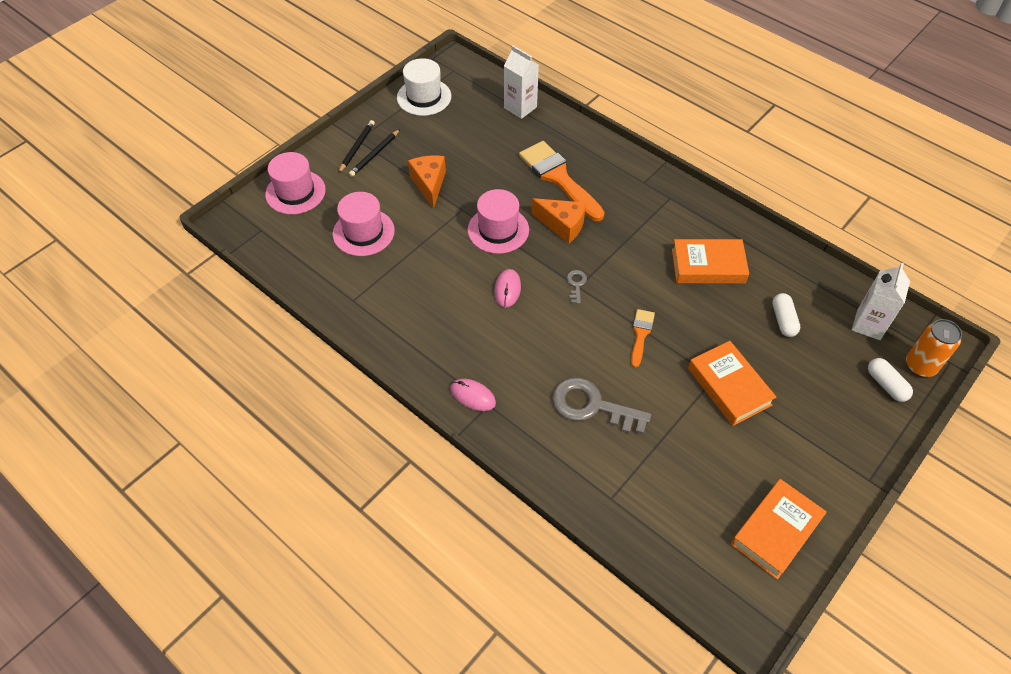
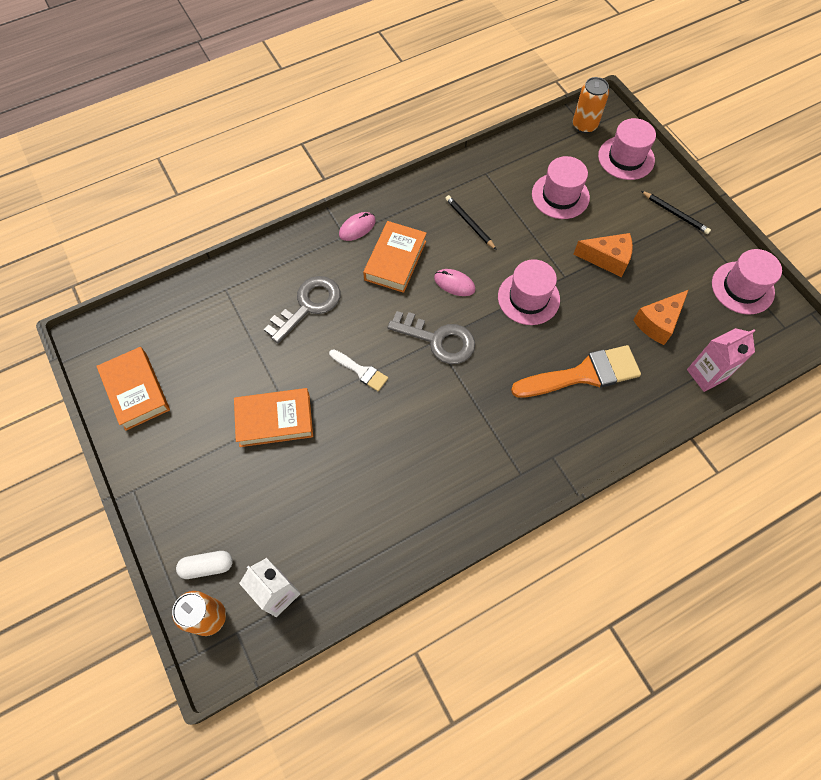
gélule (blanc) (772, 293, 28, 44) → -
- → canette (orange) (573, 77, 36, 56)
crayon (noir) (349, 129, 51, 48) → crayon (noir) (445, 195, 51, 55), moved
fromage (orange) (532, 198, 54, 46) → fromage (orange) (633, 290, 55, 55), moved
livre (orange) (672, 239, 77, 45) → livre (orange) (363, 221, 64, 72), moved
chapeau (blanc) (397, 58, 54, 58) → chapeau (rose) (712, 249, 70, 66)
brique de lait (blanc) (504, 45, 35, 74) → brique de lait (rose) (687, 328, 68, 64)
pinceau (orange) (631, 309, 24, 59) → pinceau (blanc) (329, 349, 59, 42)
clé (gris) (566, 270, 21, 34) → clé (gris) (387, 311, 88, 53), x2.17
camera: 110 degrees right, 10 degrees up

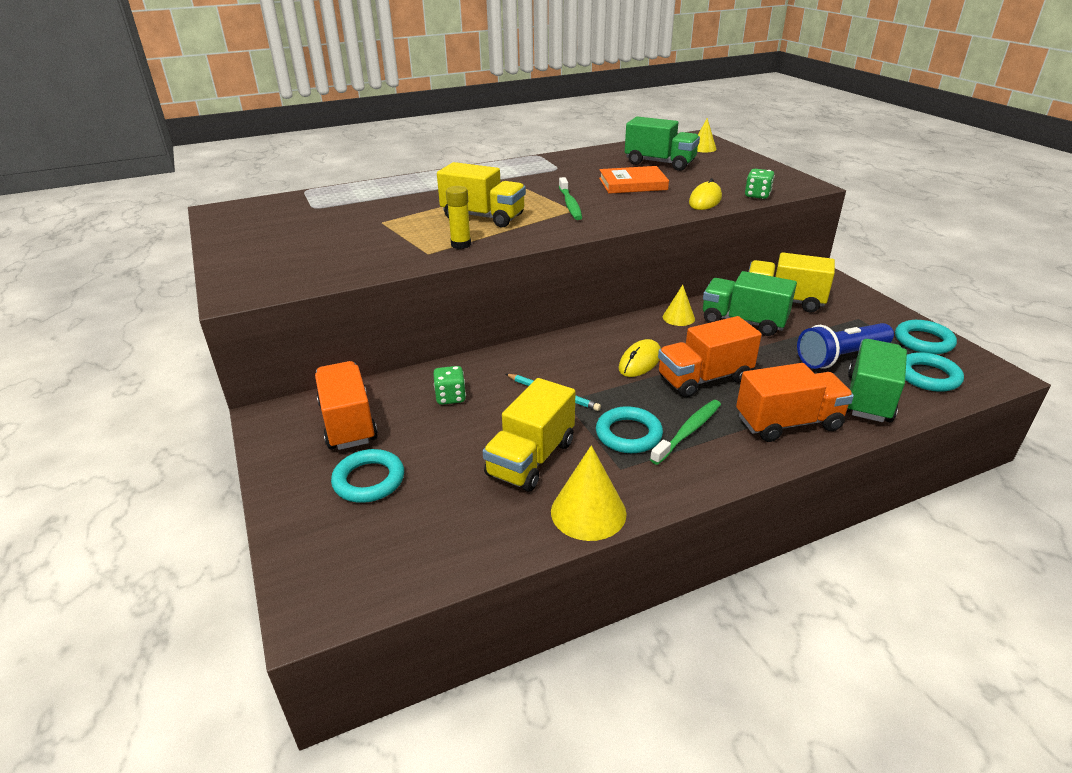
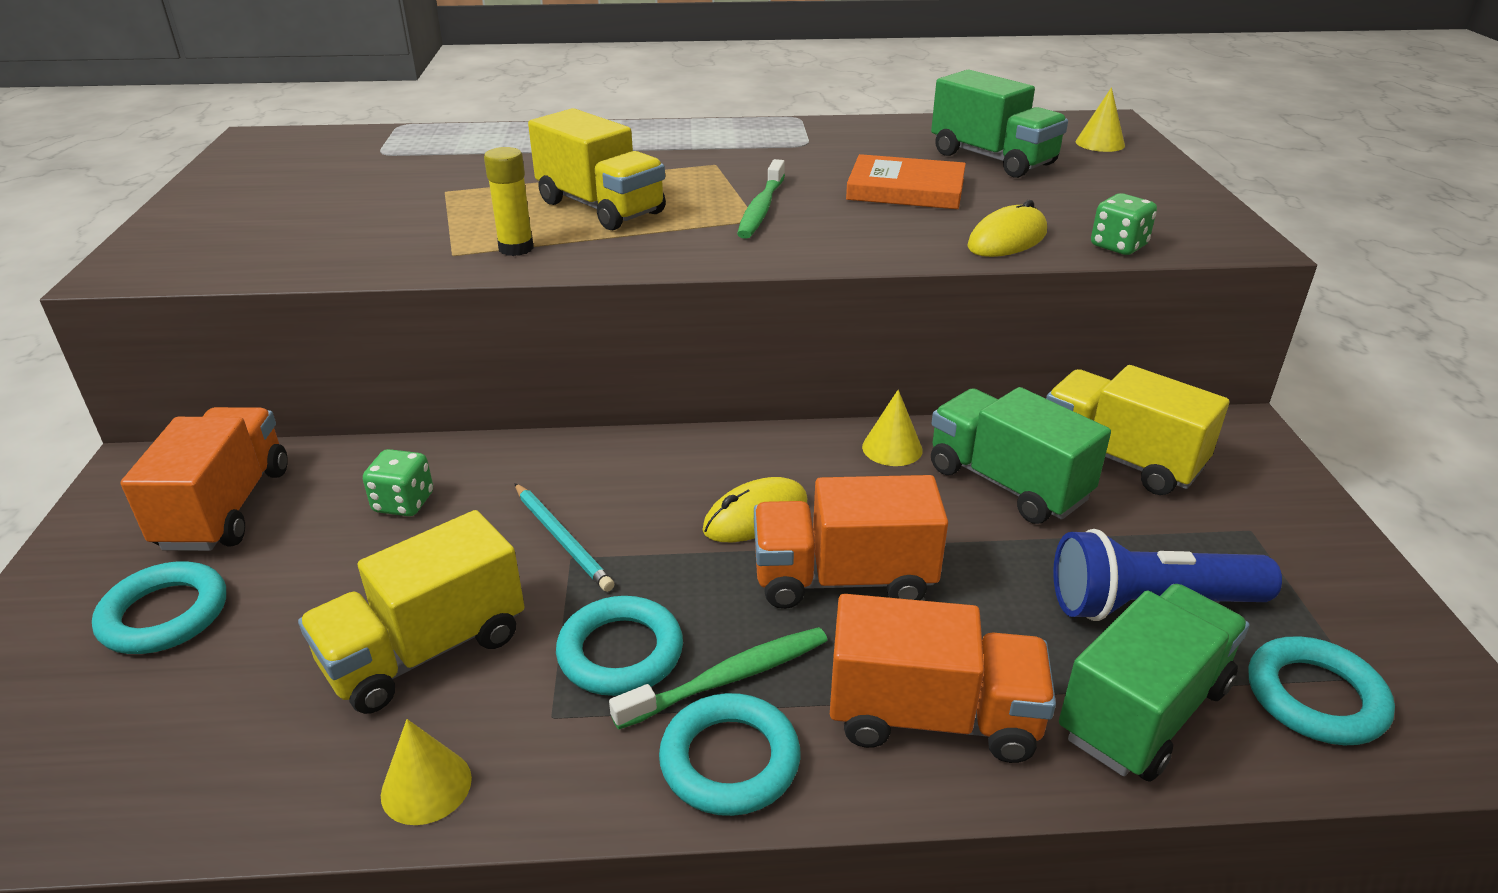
anneau (turquoise) (895, 320, 62, 34) → anneau (turquoise) (659, 693, 141, 123), moved
cône (jaune) (551, 445, 76, 96) → cône (jaune) (381, 719, 91, 106), x0.62
camera: 20 degrees right, 0 degrees up

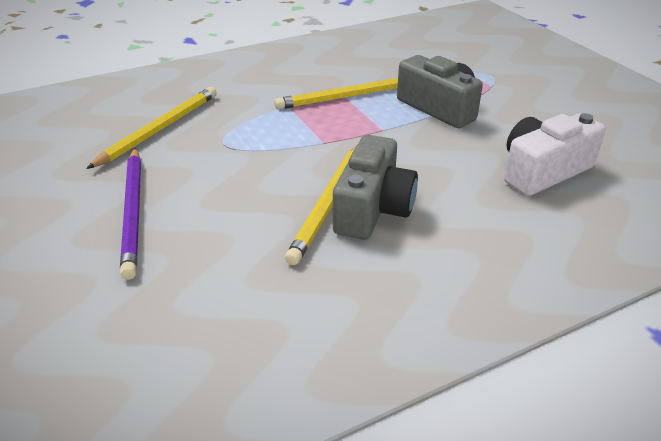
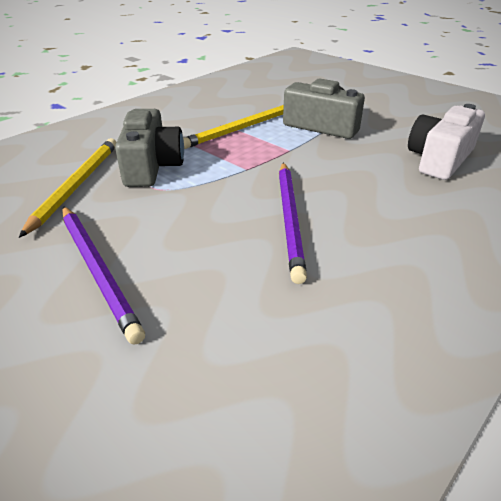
appareil photo (gris) (333, 135, 85, 105) → appareil photo (gris) (115, 109, 69, 78), moved
crayon (jaune) (285, 145, 72, 120) → crayon (violet) (279, 162, 28, 122)
camera: 20 degrees left, 0 degrees up

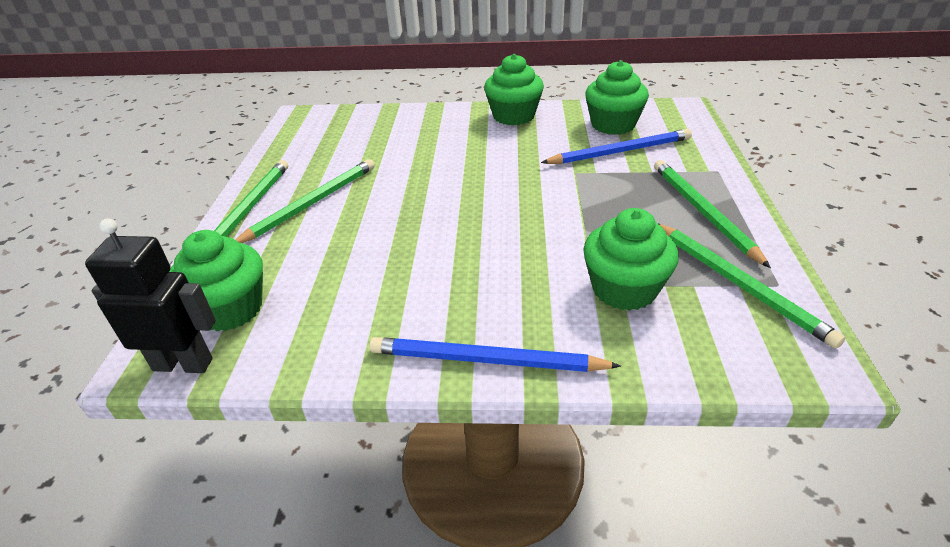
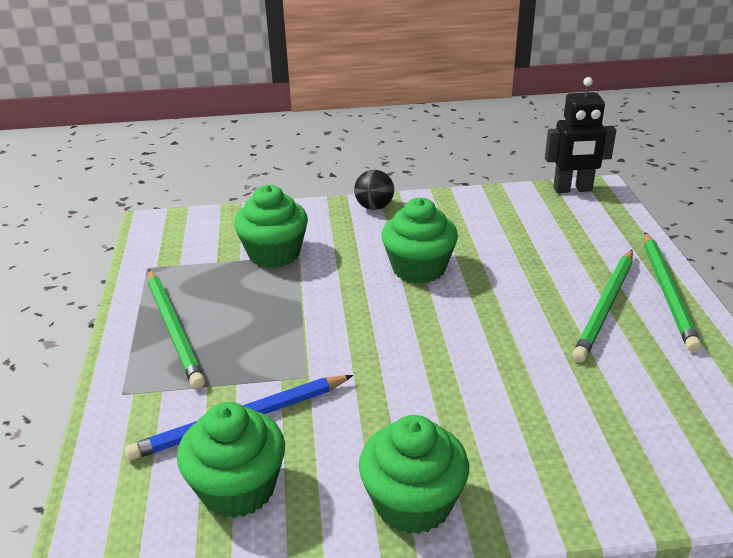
crayon (vert) (659, 224, 186, 125) → -
muffin (vert) (169, 230, 94, 101) → muffin (vert) (382, 198, 76, 85), moved
crayon (bleu) (369, 337, 252, 35) → balle (noir) (354, 170, 40, 40)
camera: 170 degrees right, 5 degrees down

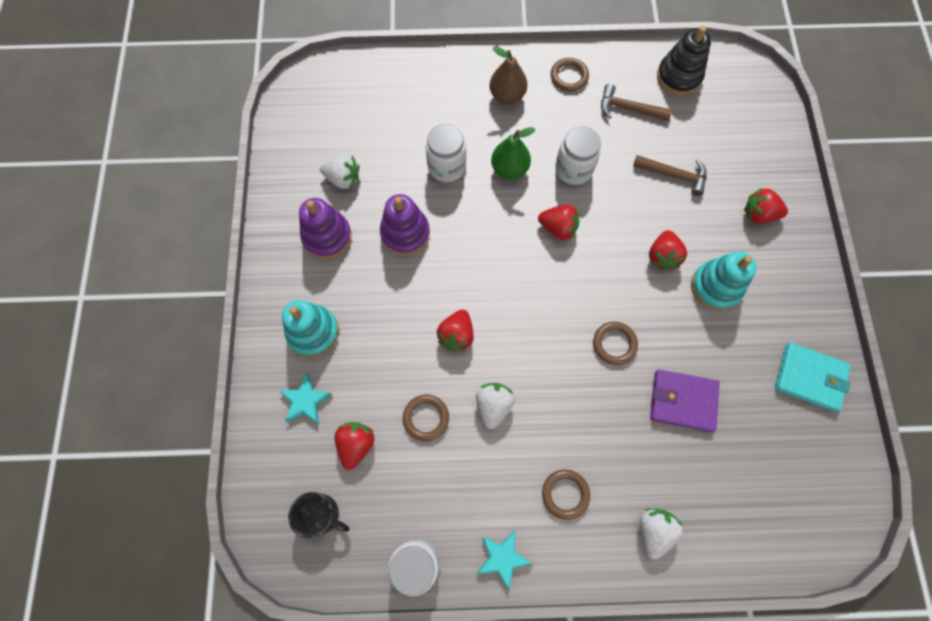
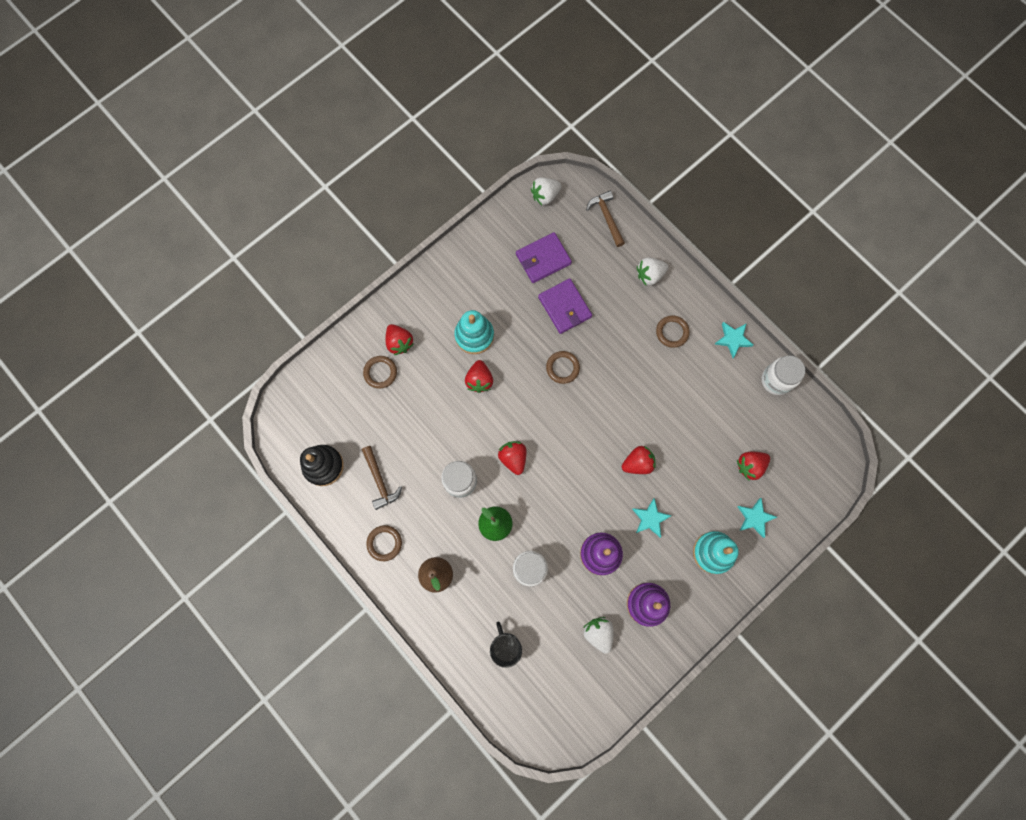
portefeuille (turquoise) (775, 342, 76, 70) → -
- → portefeuille (violet) (516, 232, 56, 51)
- → étoile (turquoise) (632, 498, 39, 40)
tasse (noir) (288, 492, 61, 46) → tasse (noir) (490, 621, 32, 47), moved
anneau (marron) (403, 395, 46, 46) → anneau (marron) (363, 356, 34, 33), moved
fraise (blanc) (476, 383, 39, 46) → fraise (blanc) (531, 177, 31, 28), moved
marteau (marron) (633, 155, 74, 41) → marteau (marron) (586, 191, 39, 56), moved
fraise (rouge) (649, 230, 38, 40) → fraise (rouge) (465, 360, 28, 33), 120 degrees clockwise
camera: 130 degrees left, 5 degrees up

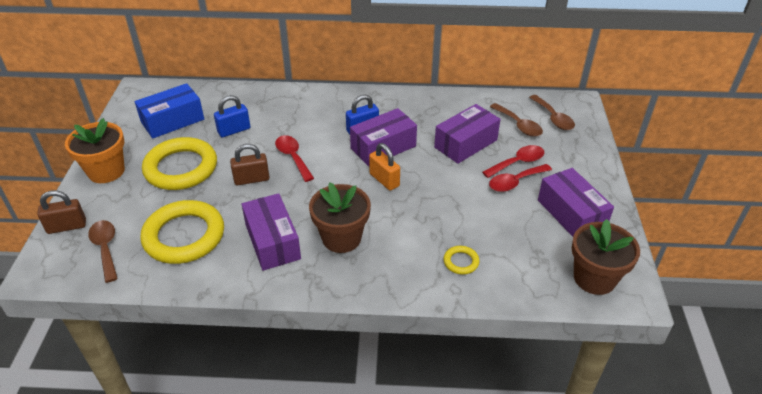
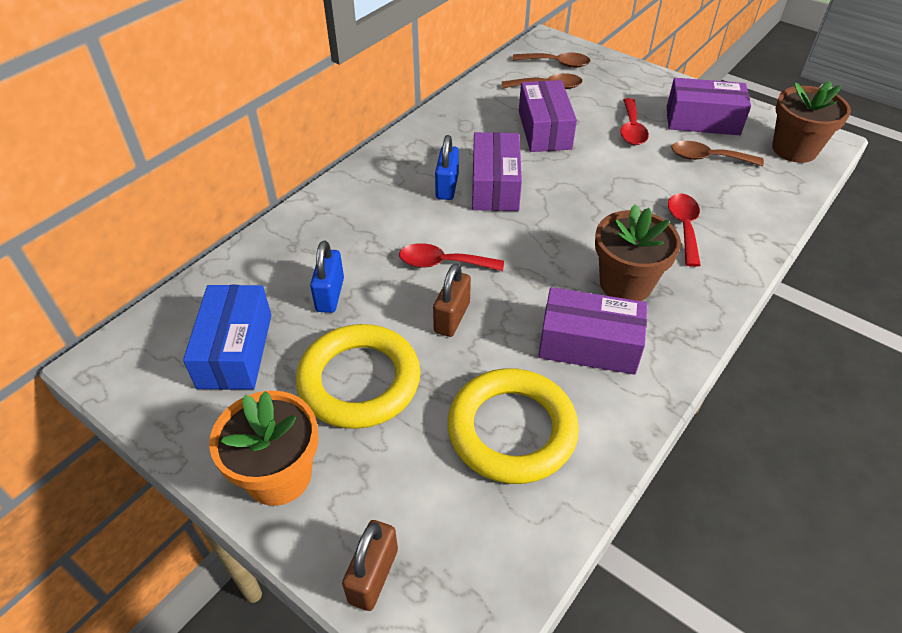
cadenas (orange) (369, 143, 31, 48) → -
anneau (jaune) (443, 246, 36, 29) → -
cuillère (marron) (88, 220, 30, 63) → cuillère (marron) (671, 141, 93, 25), moved
cuillère (rouge) (482, 145, 62, 33) → cuillère (rouge) (668, 193, 33, 74), moved
camera: 55 degrees left, 5 degrees up

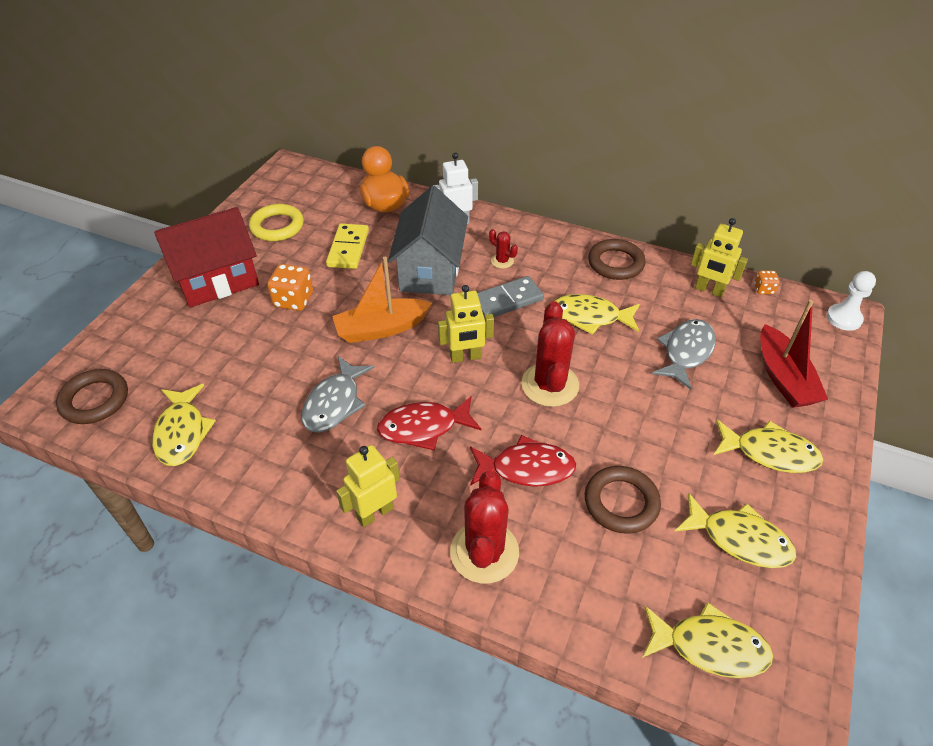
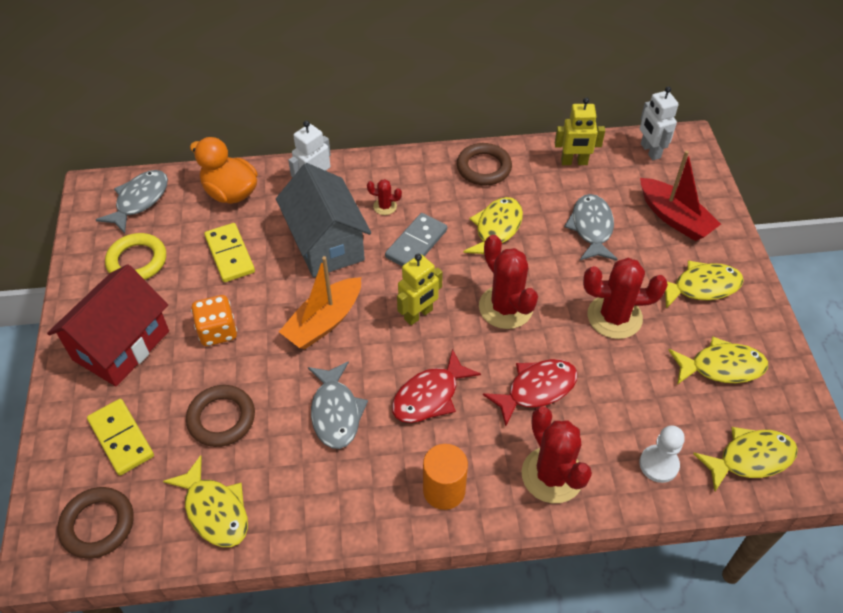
dé (orange) (754, 271, 26, 23) → -
- → domino (jaune) (87, 399, 67, 77)
- → poisson (gris) (96, 170, 72, 64)
- → cactus (rouge) (583, 258, 85, 81)
- → robot (blanc) (640, 86, 39, 74)
anneau (marron) (585, 466, 76, 68) → anneau (marron) (186, 385, 69, 62), moved
pion (blanc) (826, 271, 50, 60) → pion (blanc) (639, 425, 46, 58), moved
robot (jaune) (336, 445, 64, 82) → cylindre (orange) (423, 444, 45, 66)
poisson (jaune) (554, 294, 86, 41) → poisson (jaune) (463, 197, 60, 57), 135 degrees clockwise
camera: 30 degrees left, 5 degrees up

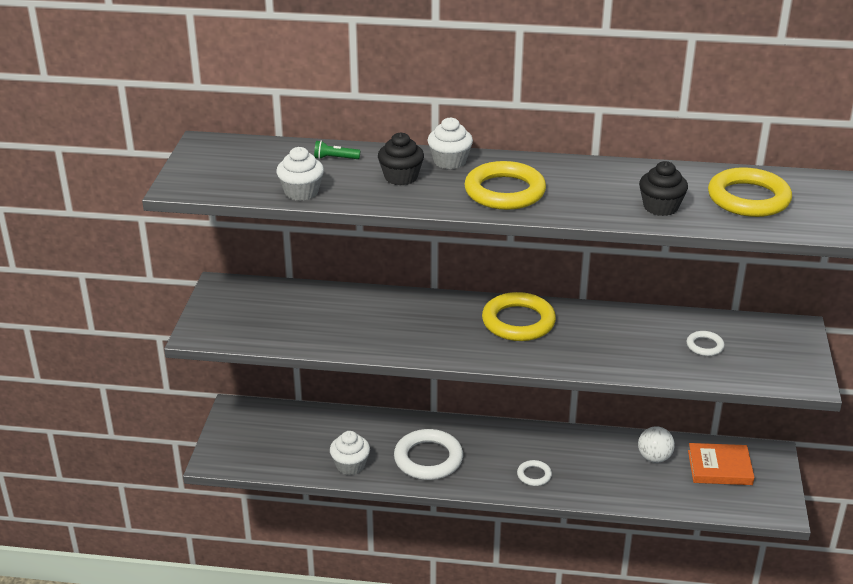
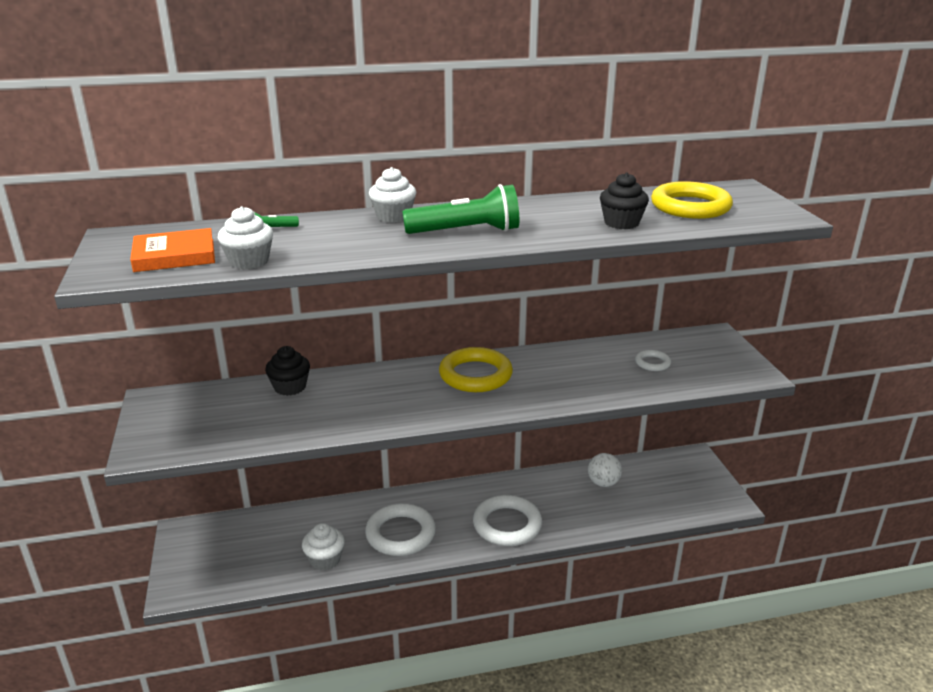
muffin (noir) (378, 132, 46, 53) → muffin (noir) (265, 346, 45, 50), moved
livre (orange) (688, 443, 67, 42) → livre (orange) (130, 228, 85, 44), moved
anneau (jaune) (464, 161, 82, 49) → lampe de poche (vert) (402, 184, 117, 50)
anneau (blanc) (517, 460, 35, 26) → anneau (blanc) (473, 495, 69, 51), x2.02
camera: 20 degrees left, 5 degrees down

